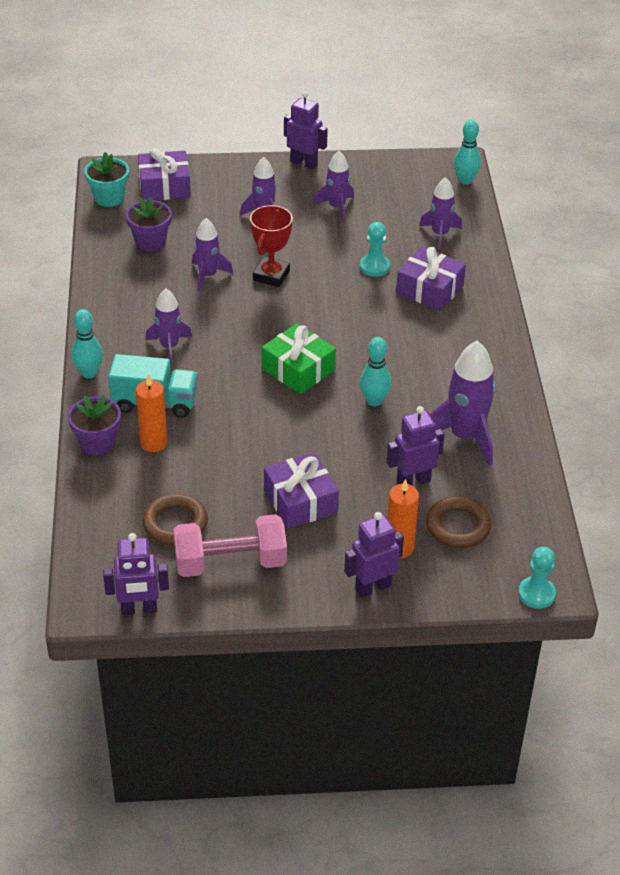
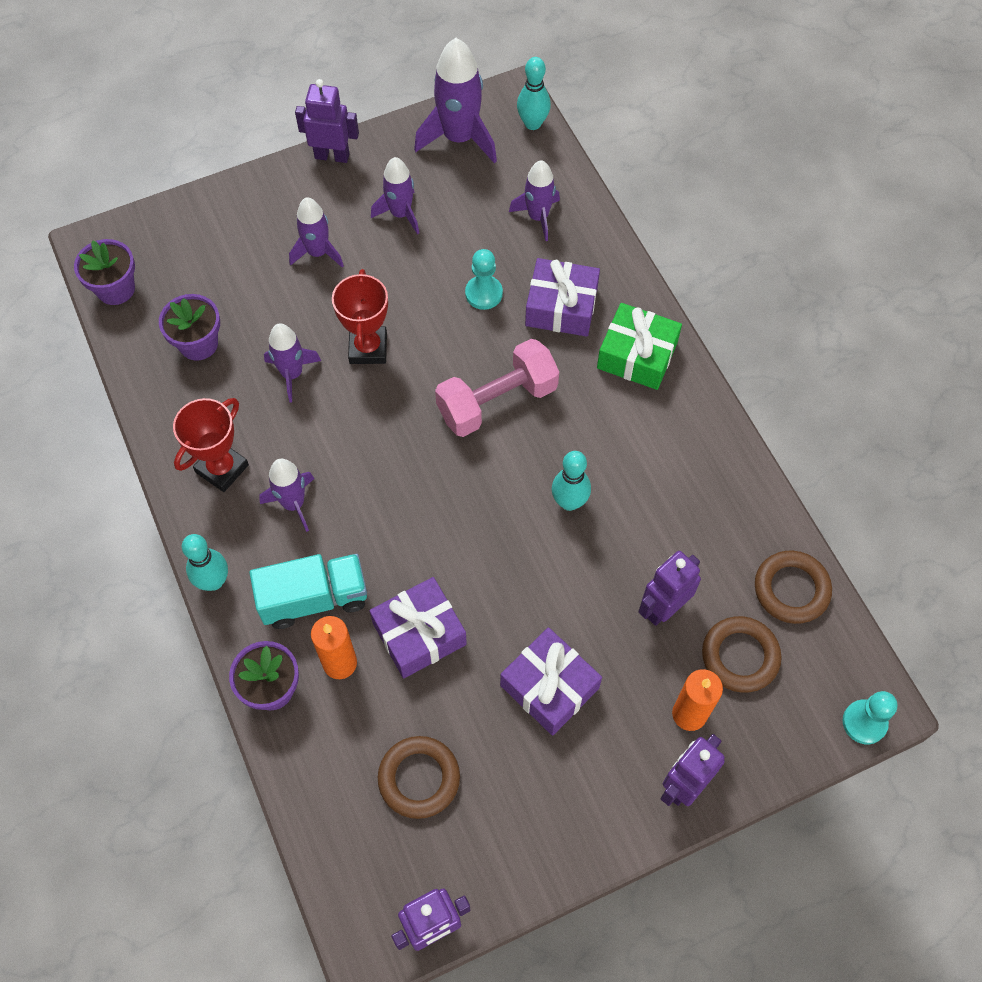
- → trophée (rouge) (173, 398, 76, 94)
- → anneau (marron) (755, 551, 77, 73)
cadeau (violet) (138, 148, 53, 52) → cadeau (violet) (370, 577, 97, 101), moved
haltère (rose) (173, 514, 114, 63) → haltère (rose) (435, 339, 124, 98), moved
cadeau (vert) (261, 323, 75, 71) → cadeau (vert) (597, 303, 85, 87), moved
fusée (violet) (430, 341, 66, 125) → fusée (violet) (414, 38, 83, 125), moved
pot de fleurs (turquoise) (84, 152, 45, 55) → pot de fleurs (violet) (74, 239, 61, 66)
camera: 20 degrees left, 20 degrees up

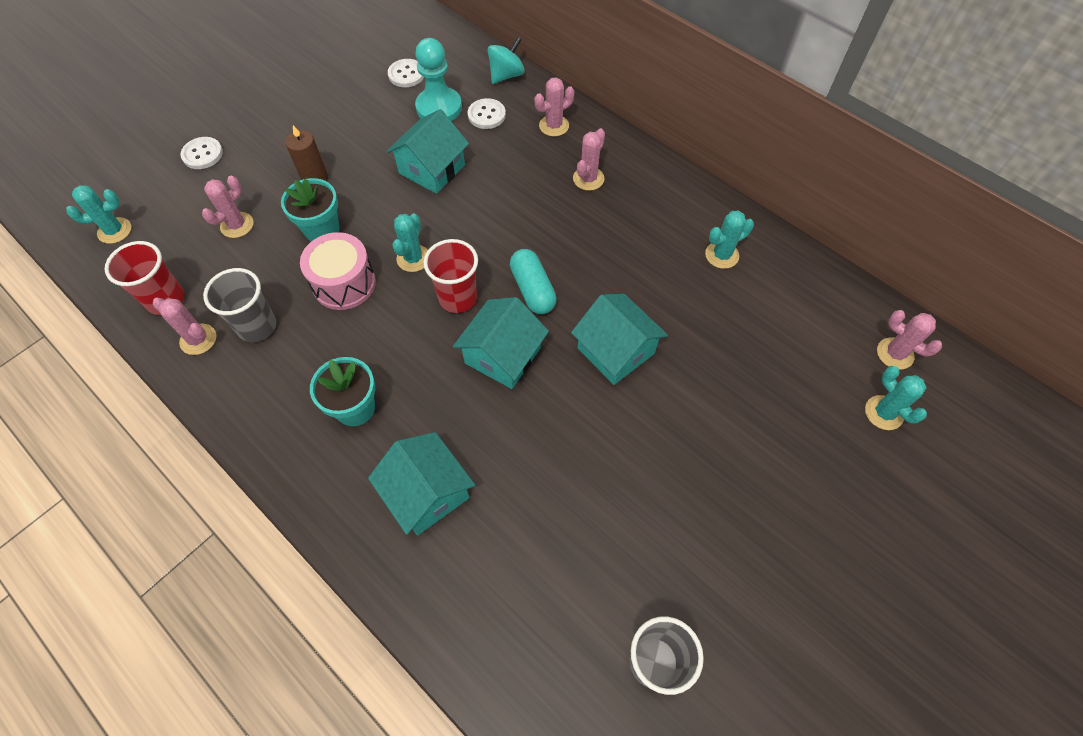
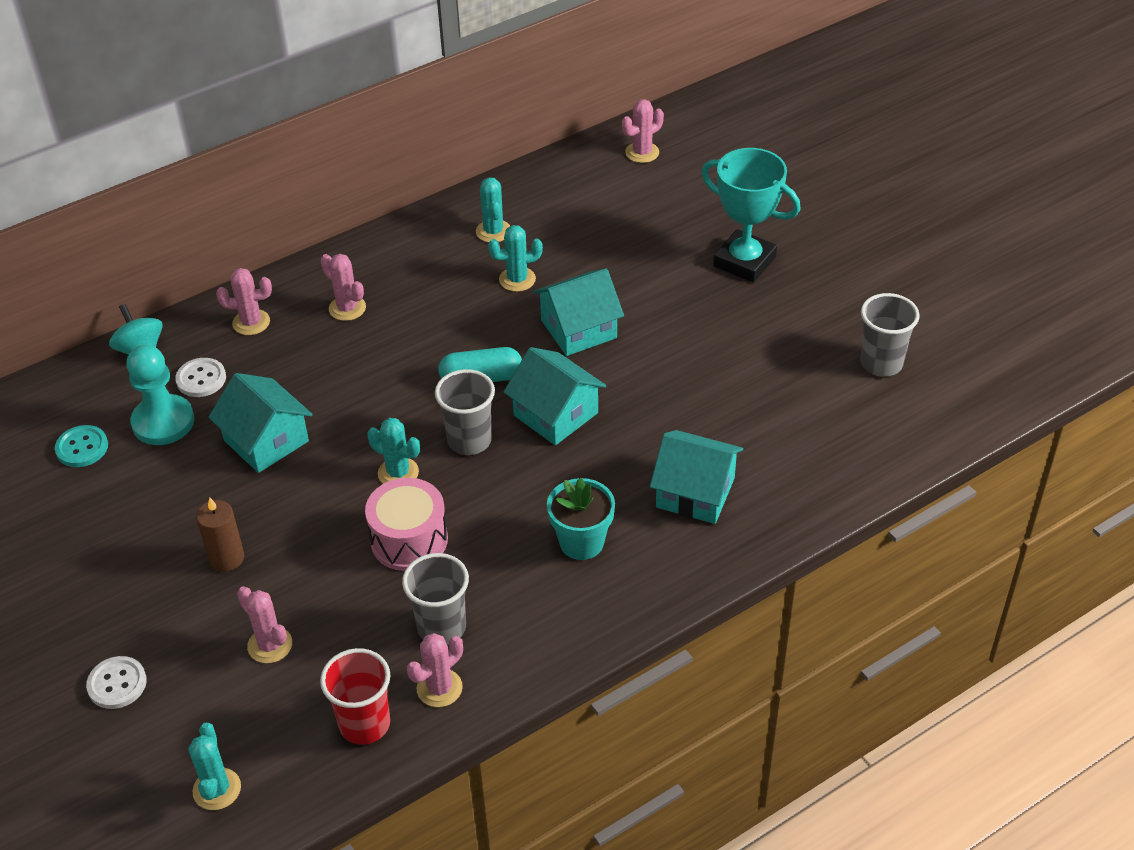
pot de fleurs (turquoise) (281, 178, 59, 63) → -
- → trophée (turquoise) (701, 148, 100, 135)
cactus (turquoise) (865, 366, 62, 64) → cactus (turquoise) (488, 225, 55, 67), moved
bouton (blanc) (388, 59, 36, 28) → bouton (turquoise) (55, 425, 53, 42)
gobelet (rouge) (423, 239, 55, 74) → gobelet (gris) (435, 369, 60, 86)
maison (turquoise) (368, 432, 107, 103) → maison (turquoise) (650, 430, 93, 94), 45 degrees clockwise
cactus (rose) (534, 77, 40, 60) → cactus (rose) (216, 268, 56, 67), 75 degrees counterclockwise
camera: 75 degrees left, 15 degrees down

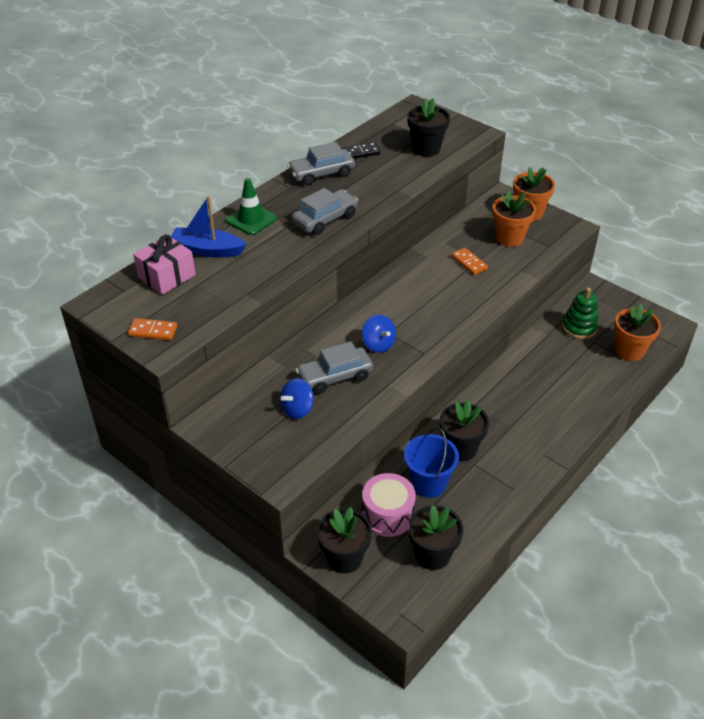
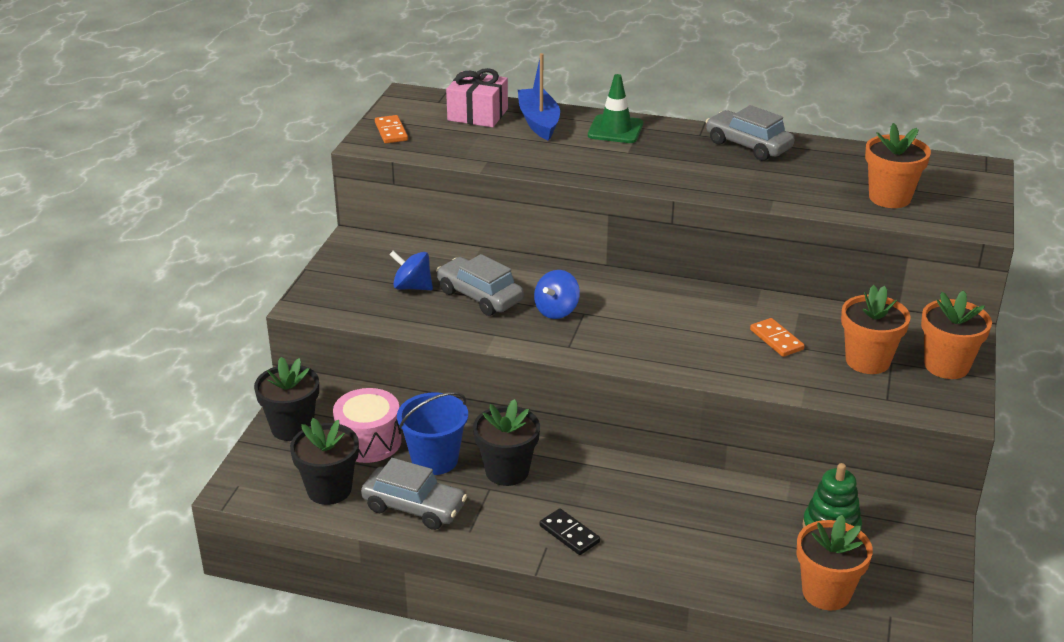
voiture (gris) (292, 188, 66, 47) → voiture (gris) (361, 458, 106, 72), moved
domino (noir) (342, 142, 38, 17) → domino (noir) (540, 508, 60, 47), moved
pot de fleurs (noir) (407, 98, 43, 59) → pot de fleurs (orange) (865, 123, 66, 85)
domino (orange) (451, 248, 37, 27) → domino (orange) (750, 318, 55, 39), 60 degrees counterclockwise
camera: 65 degrees right, 10 degrees down

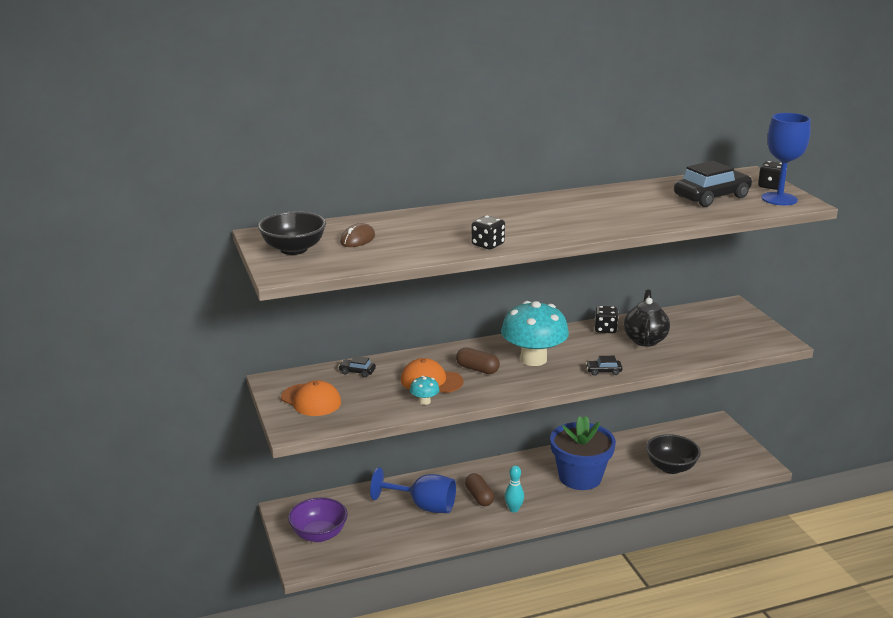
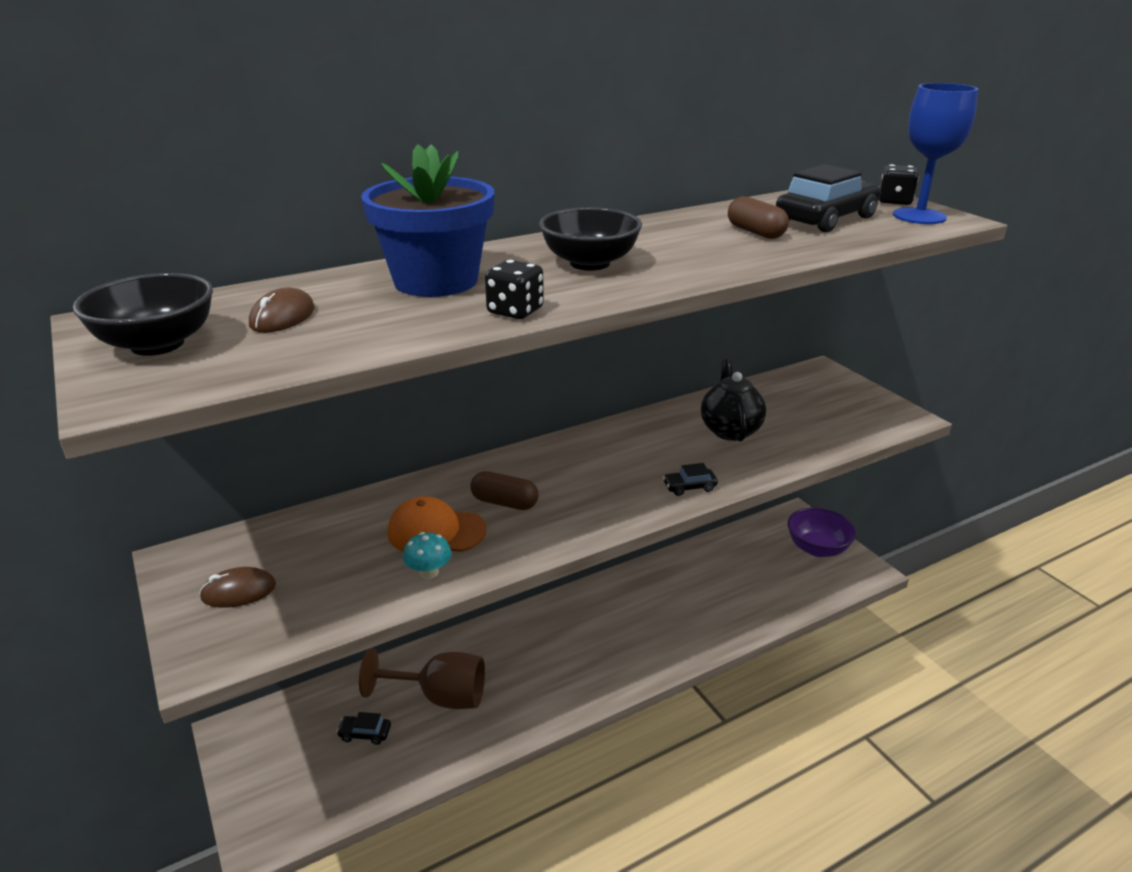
champignon (turquoise) (501, 301, 68, 65) → -
quille (turquoise) (505, 465, 19, 47) → -
dé (noir) (595, 306, 23, 27) → -
bol (violet) (288, 497, 60, 45) → bol (violet) (787, 507, 69, 50), moved
voiture (noir) (338, 356, 38, 21) → voiture (noir) (336, 712, 55, 33), moved
gélule (marron) (465, 473, 29, 33) → gélule (marron) (728, 196, 61, 43), moved
pot de fleurs (bleu) (550, 416, 66, 74) → pot de fleurs (bleu) (361, 144, 133, 153), moved
bol (noir) (646, 434, 55, 40) → bol (noir) (539, 207, 103, 64), moved
casquette (orange) (281, 380, 60, 36) → souris (marron) (199, 567, 77, 41)
verre à pied (bleu) (370, 467, 86, 46) → verre à pied (marron) (359, 648, 126, 61)
camera: 10 degrees left, 5 degrees up

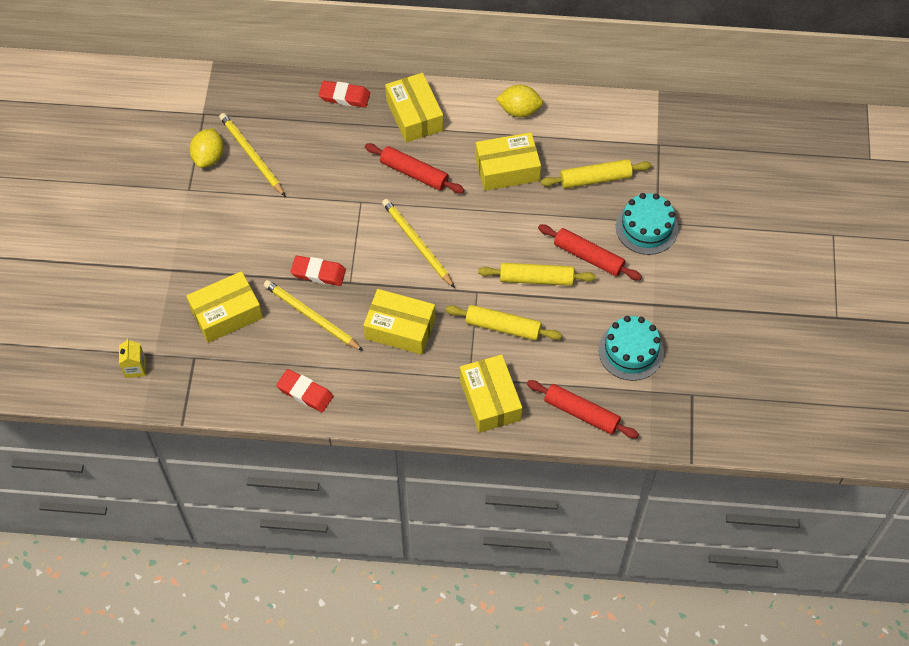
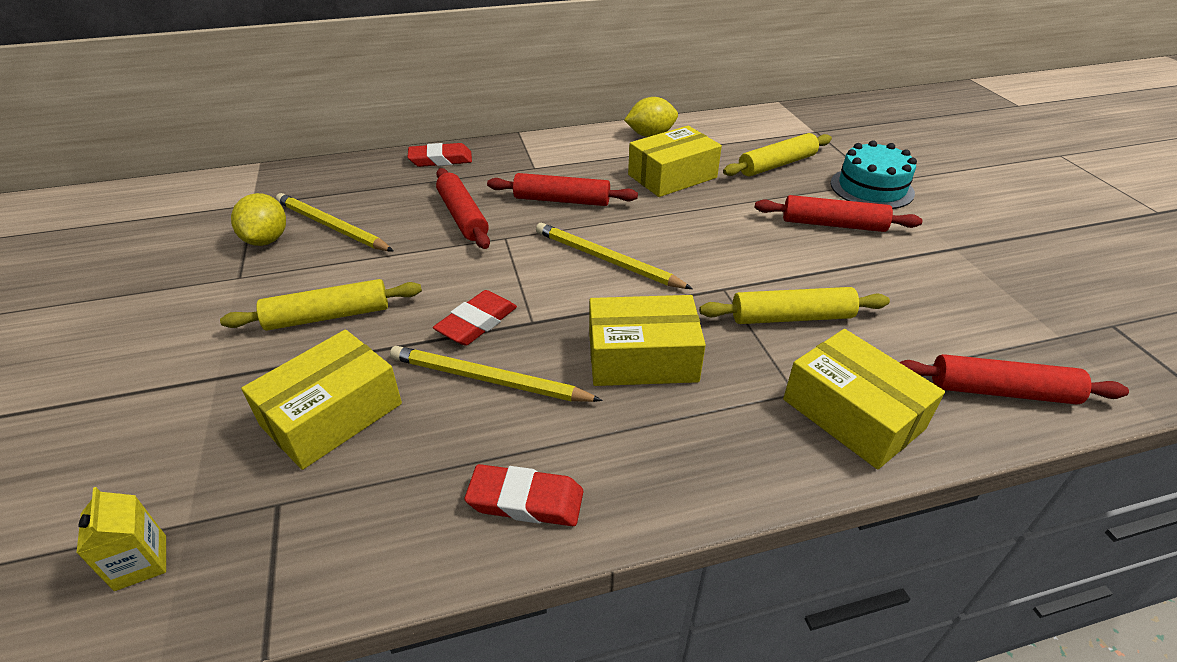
boîte (jaune) (385, 73, 58, 70) → -
gâteau (turquoise) (598, 316, 66, 65) → -
- → rouleau à pâtisserie (rouge) (436, 168, 54, 81)
rouleau à pâtisserie (jaune) (478, 263, 118, 23) → rouleau à pâtisserie (jaune) (220, 279, 202, 52), moved
gomme (rouge) (290, 255, 56, 31) → gomme (rouge) (433, 290, 84, 56), 45 degrees counterclockwise
camera: 20 degrees left, 20 degrees down

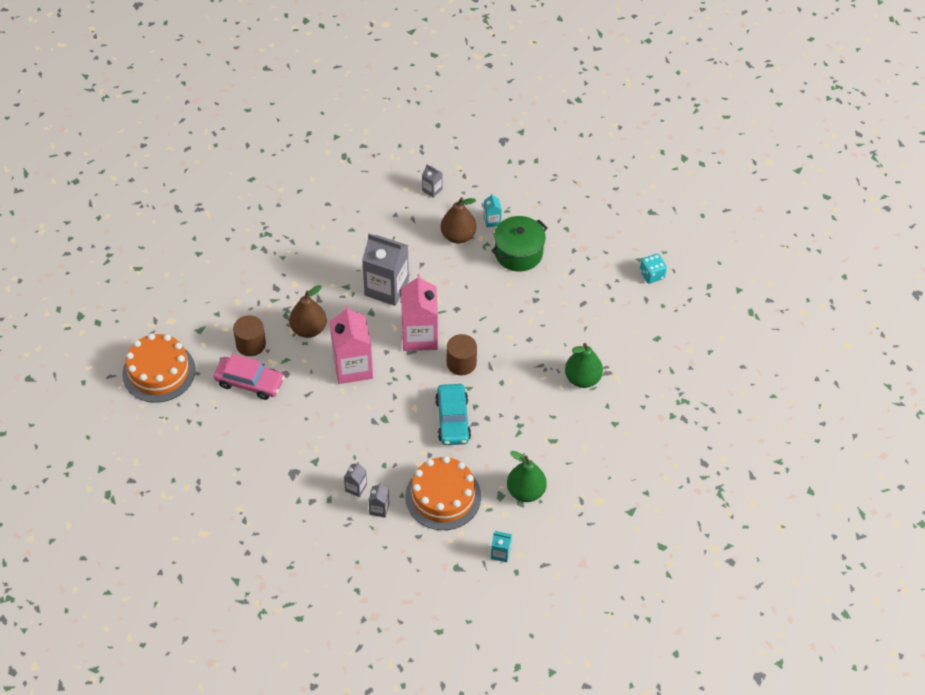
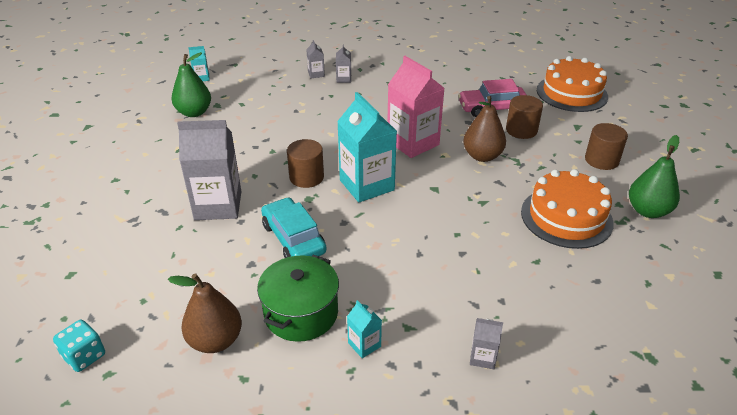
- → cylindre (marron) (585, 123, 43, 47)
brique de lait (gris) (362, 233, 47, 73) → brique de lait (gris) (177, 120, 65, 100), moved
gâteau (orange) (405, 456, 76, 74) → gâteau (orange) (521, 169, 93, 80), moved
voiture (turquoise) (435, 384, 36, 61) → voiture (turquoise) (261, 197, 66, 61), moved
poire (marron) (441, 197, 35, 46) → poire (marron) (168, 273, 74, 80), moved
poire (vert) (565, 343, 38, 45) → poire (vert) (629, 135, 51, 83), moved
brique de lait (rose) (401, 274, 37, 77) → brique de lait (turquoise) (337, 92, 60, 110)
camera: 155 degrees right, 15 degrees down

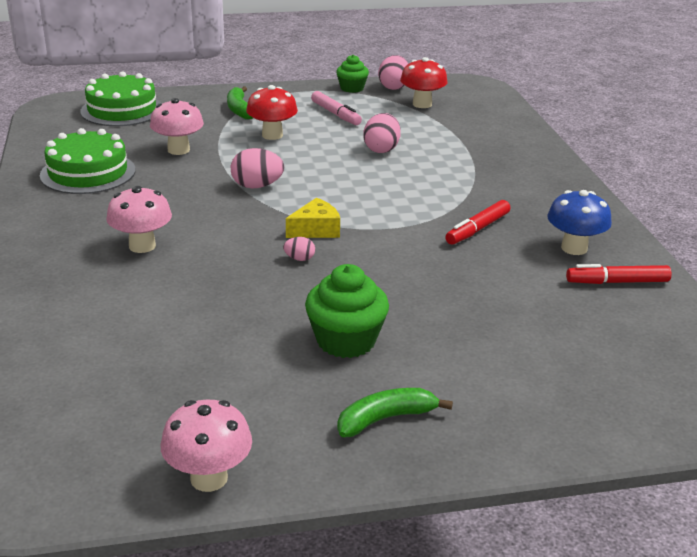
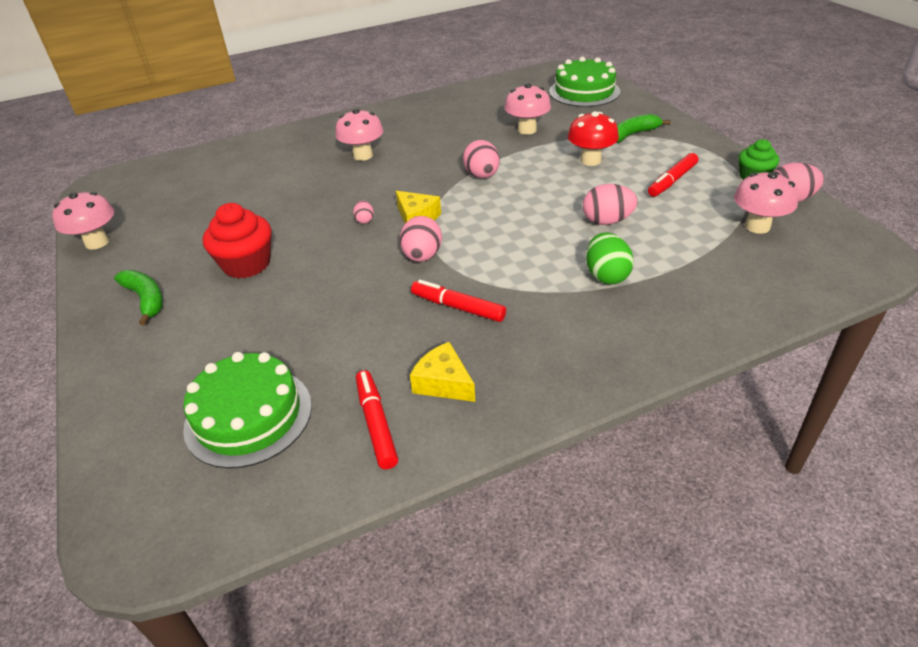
- → œuf (rose) (400, 216, 42, 46)
- → œuf (vert) (586, 233, 48, 51)
gâteau (vert) (40, 128, 95, 66) → gâteau (vert) (183, 352, 129, 117), moved
champignon (bleu) (547, 190, 65, 65) → fromage (jaune) (410, 342, 65, 60)
muffin (vert) (305, 264, 84, 94) → muffin (rouge) (203, 203, 68, 76)
feutre (rose) (311, 91, 51, 34) → feutre (rouge) (648, 153, 50, 44)
champignon (rouge) (400, 57, 48, 51) → champignon (rose) (734, 171, 64, 63)
camera: 80 degrees right, 10 degrees up

